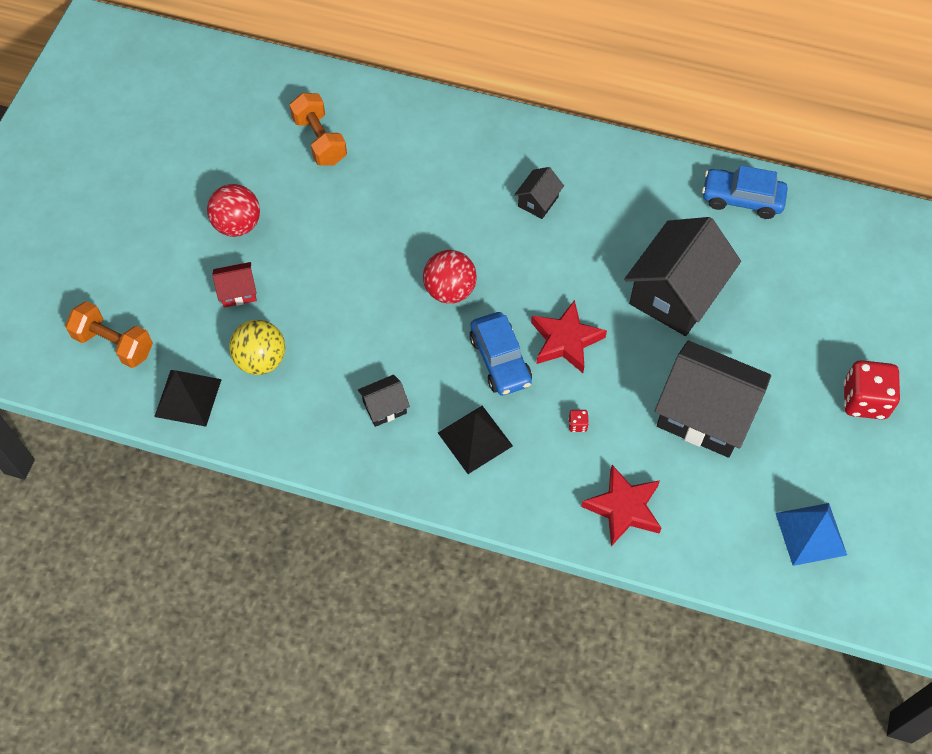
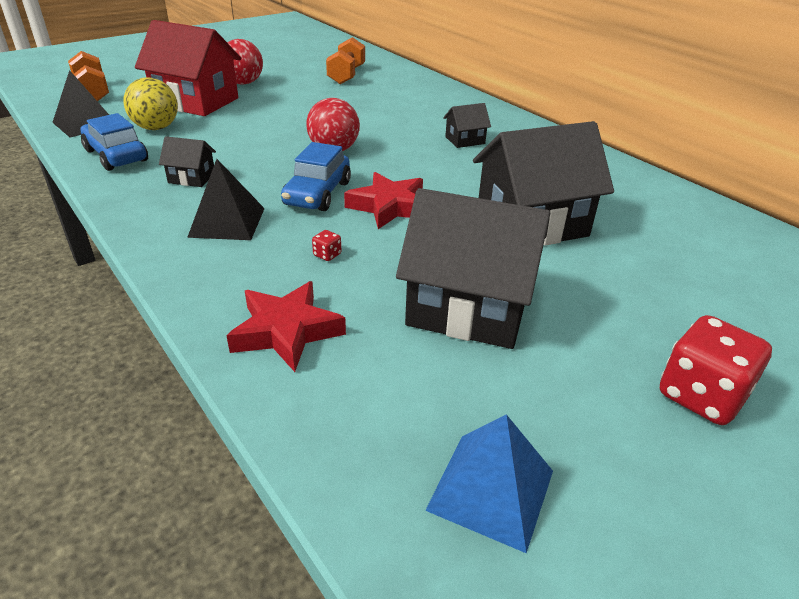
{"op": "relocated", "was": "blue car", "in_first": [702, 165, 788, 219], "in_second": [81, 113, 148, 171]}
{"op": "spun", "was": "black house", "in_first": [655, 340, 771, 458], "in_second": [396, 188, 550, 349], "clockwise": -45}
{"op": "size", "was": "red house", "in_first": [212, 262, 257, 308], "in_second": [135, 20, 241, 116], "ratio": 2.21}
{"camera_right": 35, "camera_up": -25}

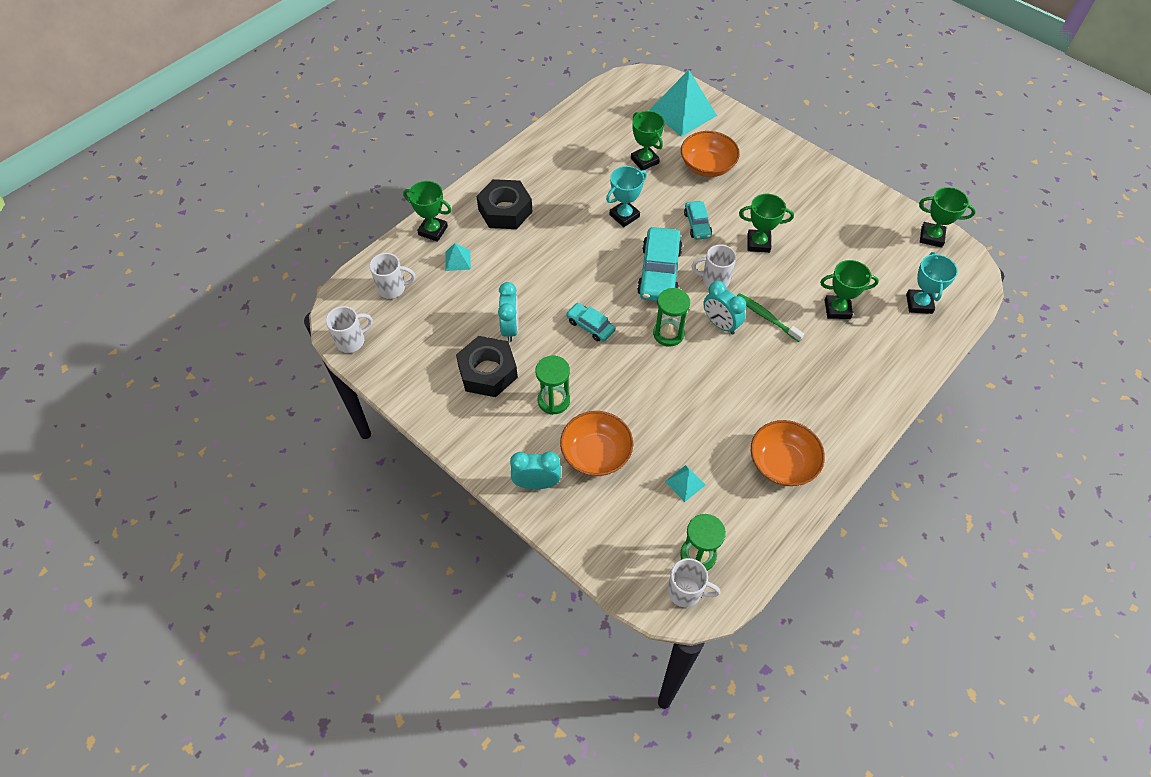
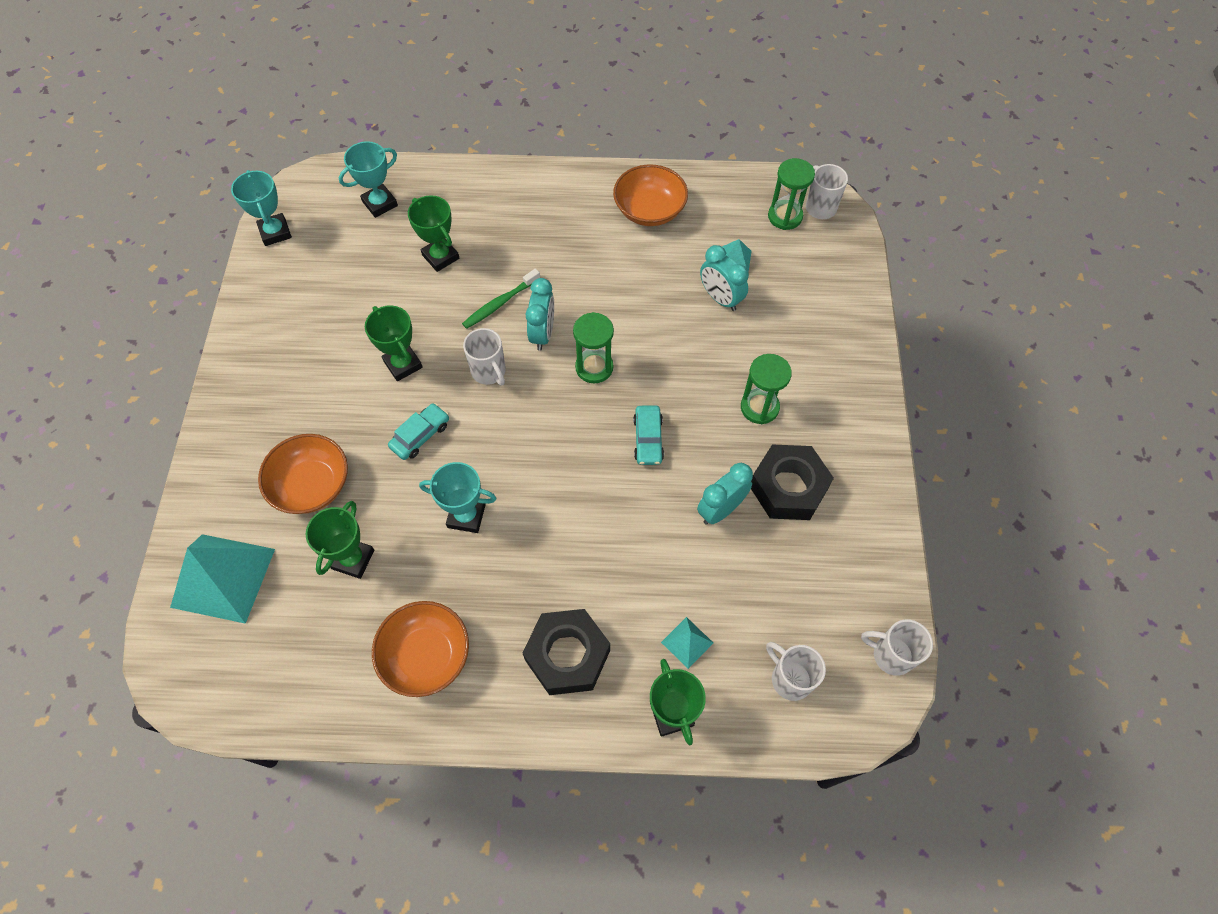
{"op": "missing", "was": "turquoise car", "in_first": [637, 227, 683, 301]}
{"op": "relocated", "was": "turquoise clock", "in_first": [510, 451, 561, 489], "in_second": [700, 245, 749, 311]}
{"op": "relocated", "was": "orange bowl", "in_first": [560, 411, 633, 476], "in_second": [372, 601, 469, 697]}
{"op": "colour", "was": "green trophy", "now": "turquoise trophy", "in_first": [919, 187, 975, 247], "in_second": [231, 170, 292, 246]}
{"op": "spun", "was": "green toothbrush", "in_first": [737, 293, 804, 342], "in_second": [462, 269, 540, 329], "clockwise": 45}
{"camera_right": -130, "camera_up": 5}

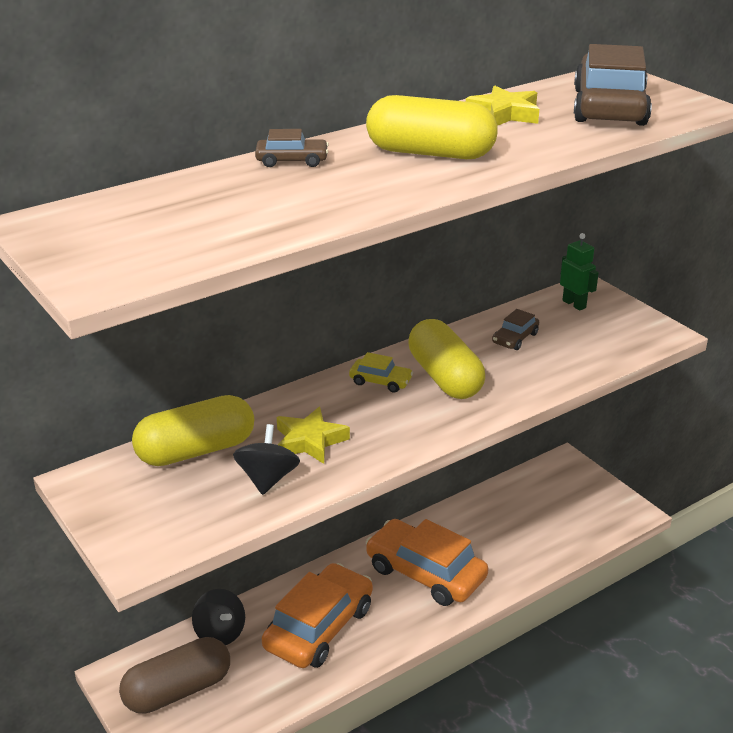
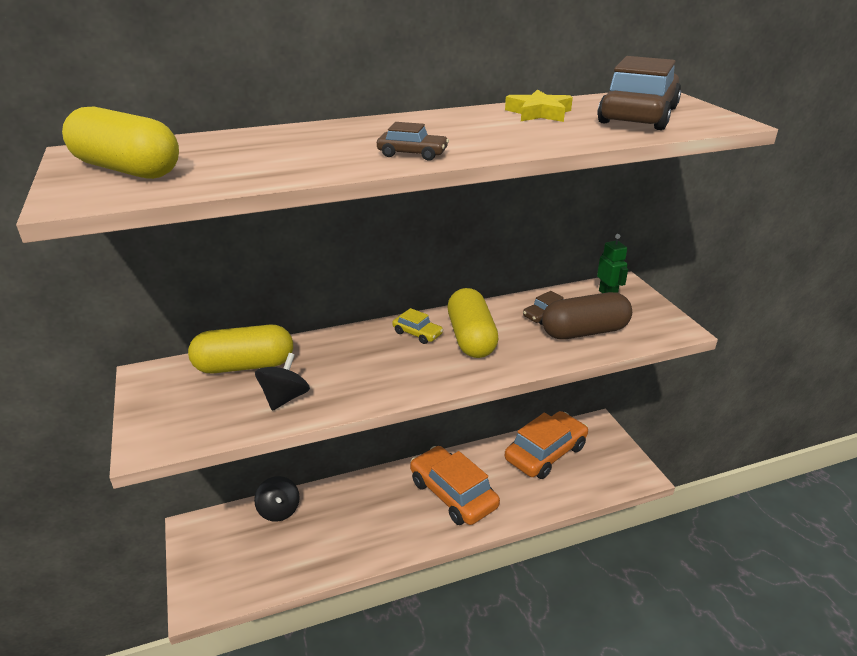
{"op": "missing", "was": "yellow star", "in_first": [277, 407, 350, 464]}
{"op": "relocated", "was": "brown capsule", "in_first": [119, 637, 230, 714], "in_second": [542, 292, 632, 340]}
{"op": "relocated", "was": "brown car", "in_first": [255, 129, 329, 167], "in_second": [377, 122, 449, 161]}
{"op": "relocated", "was": "orange car", "in_first": [262, 563, 373, 668], "in_second": [505, 411, 588, 479]}
{"op": "relocated", "was": "yellow capsule", "in_first": [366, 95, 498, 159], "in_second": [62, 107, 179, 179]}
{"camera_right": 15, "camera_up": 0}

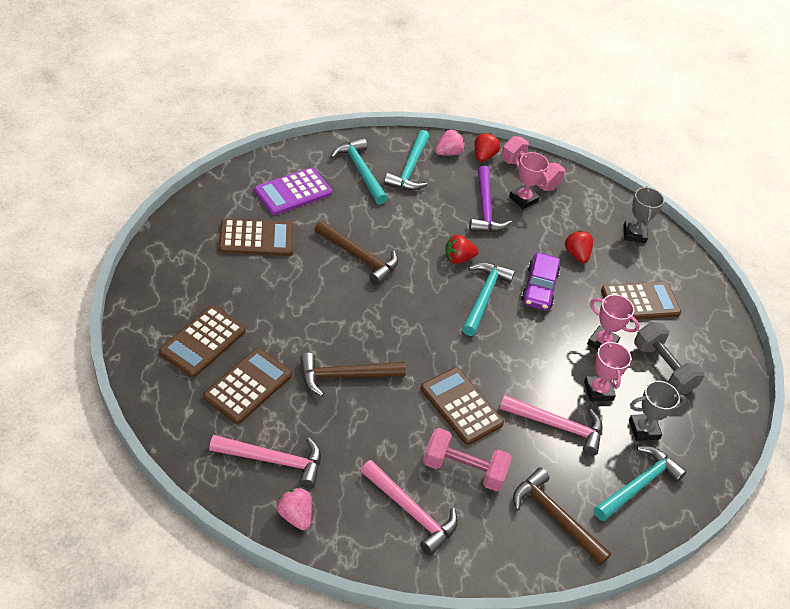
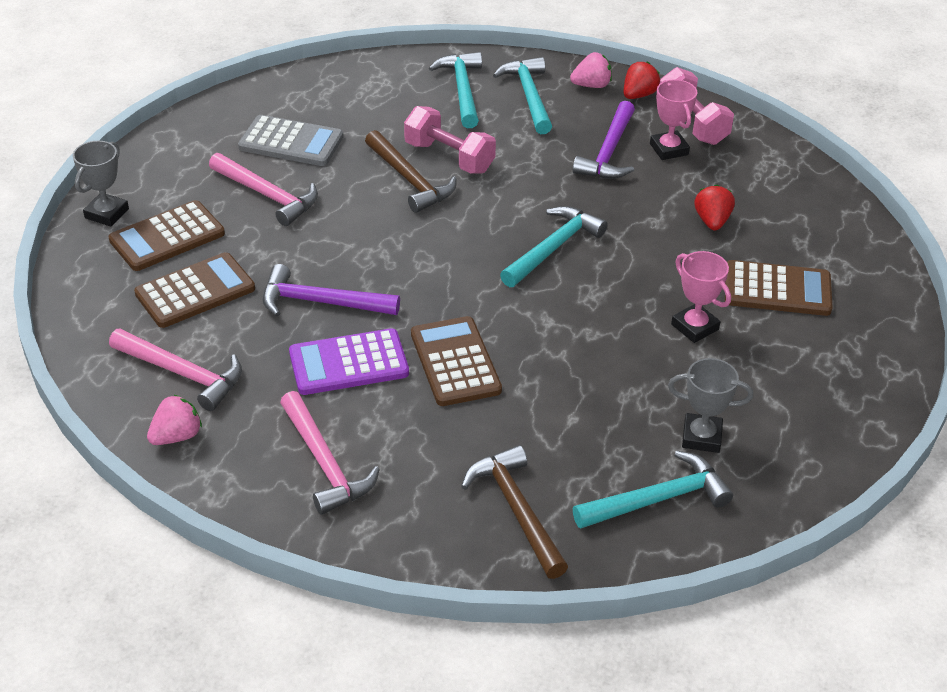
{"op": "missing", "was": "red strawberry", "in_first": [445, 235, 478, 264]}
{"op": "missing", "was": "purple car", "in_first": [521, 253, 560, 310]}
{"op": "missing", "was": "pink trophy", "in_first": [584, 339, 631, 402]}
{"op": "missing", "was": "grey dumbbell", "in_first": [634, 322, 705, 394]}
{"op": "relocated", "was": "purple calculator", "in_first": [254, 167, 332, 215], "in_second": [289, 328, 409, 395]}
{"op": "relocated", "was": "pink dumbbell", "in_first": [423, 428, 512, 491], "in_second": [404, 106, 496, 174]}
{"op": "relocated", "was": "pink hammer", "in_first": [500, 395, 602, 456], "in_second": [209, 153, 318, 226]}
{"op": "relocated", "was": "grey trophy", "in_first": [623, 186, 664, 243], "in_second": [73, 141, 129, 227]}
{"op": "colour", "was": "brown calculator", "now": "grey calculator", "in_first": [219, 219, 294, 256], "in_second": [238, 115, 343, 166]}
{"op": "colour", "was": "brown hammer", "now": "purple hammer", "in_first": [300, 353, 406, 397], "in_second": [262, 264, 400, 316]}
{"op": "spun", "was": "pink strawberry", "in_first": [277, 487, 312, 530], "in_second": [147, 394, 202, 445], "clockwise": 60}
{"op": "spun", "was": "turquoise hammer", "in_first": [384, 130, 429, 191], "in_second": [493, 57, 552, 134], "clockwise": 135}
{"camera_right": 25, "camera_up": -5}

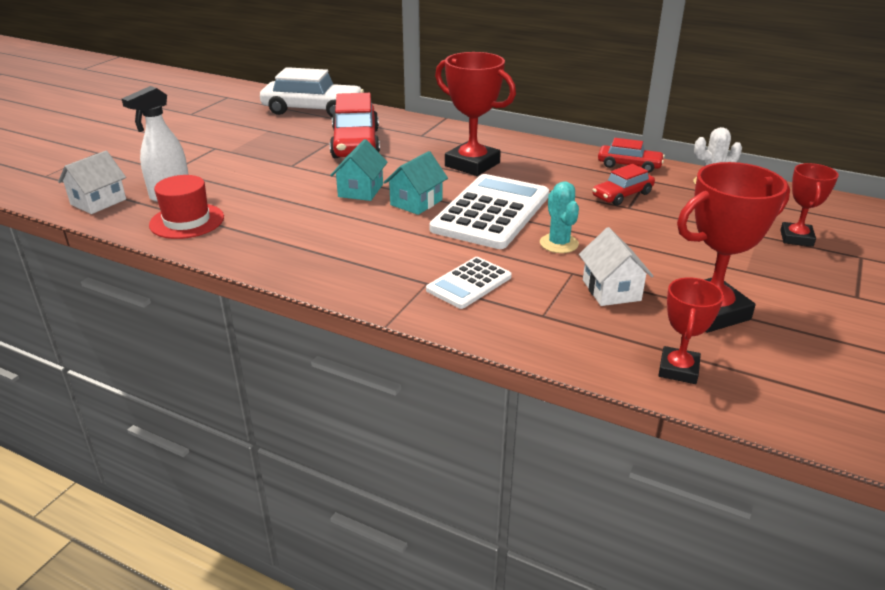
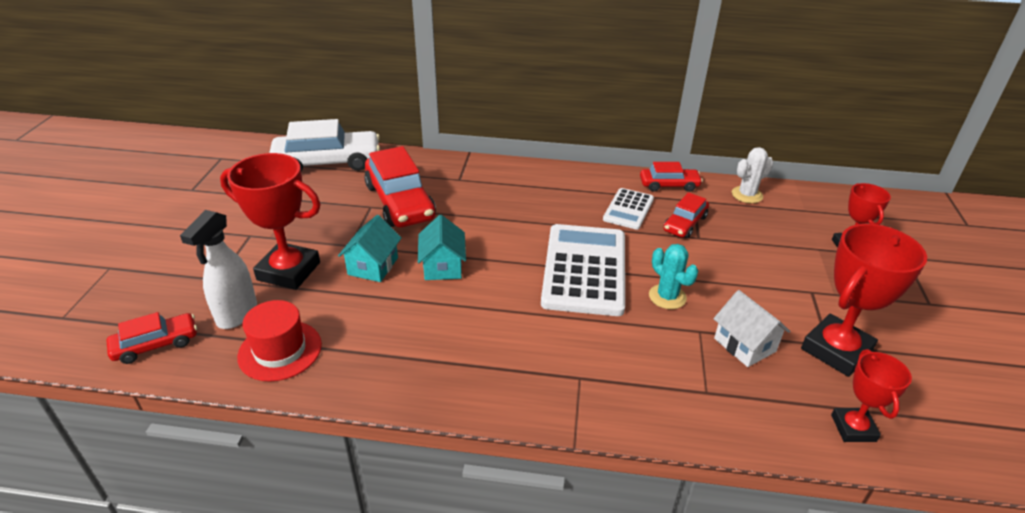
{"op": "relocated", "was": "turquoise house", "in_first": [384, 151, 448, 215], "in_second": [338, 215, 401, 282]}
{"op": "relocated", "was": "white calculator", "in_first": [426, 257, 512, 309], "in_second": [603, 188, 654, 230]}
{"op": "relocated", "was": "red trophy", "in_first": [435, 52, 516, 176], "in_second": [220, 153, 321, 290]}
{"op": "exchanged", "was": "white house", "now": "red car", "in_first": [58, 151, 126, 214], "in_second": [107, 312, 197, 364]}
{"camera_right": -20, "camera_up": 5}

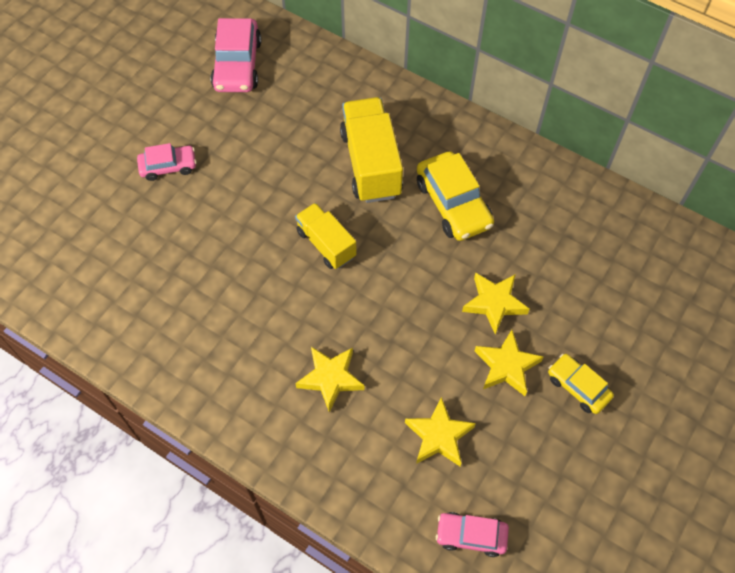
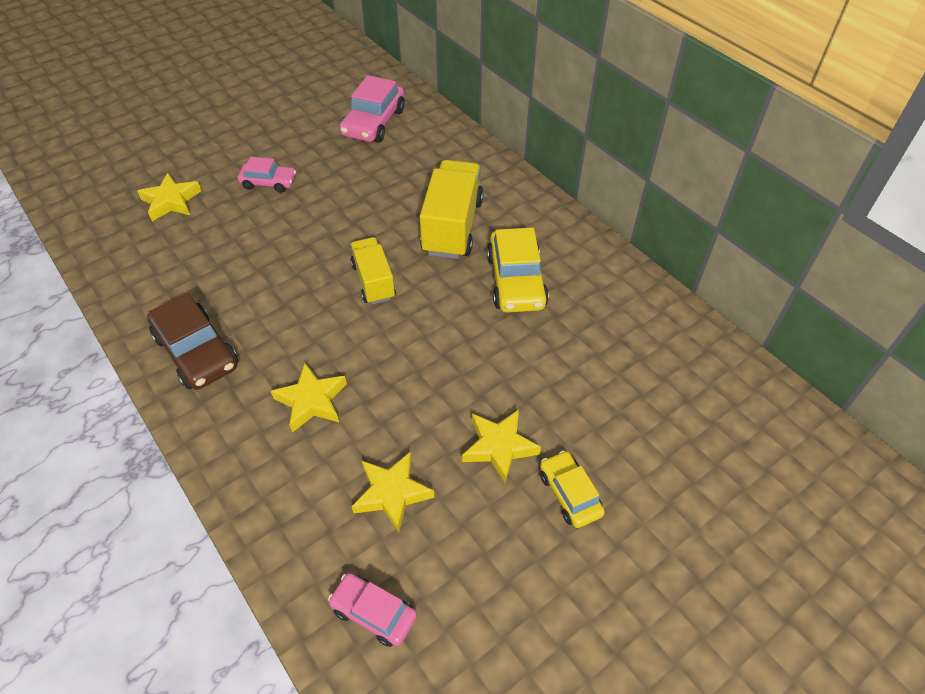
{"op": "appeared", "now": "brown car", "in_second": [147, 293, 238, 390]}
{"op": "relocated", "was": "yellow star", "in_first": [462, 272, 529, 334], "in_second": [137, 173, 201, 221]}
{"camera_right": 20, "camera_up": -10}

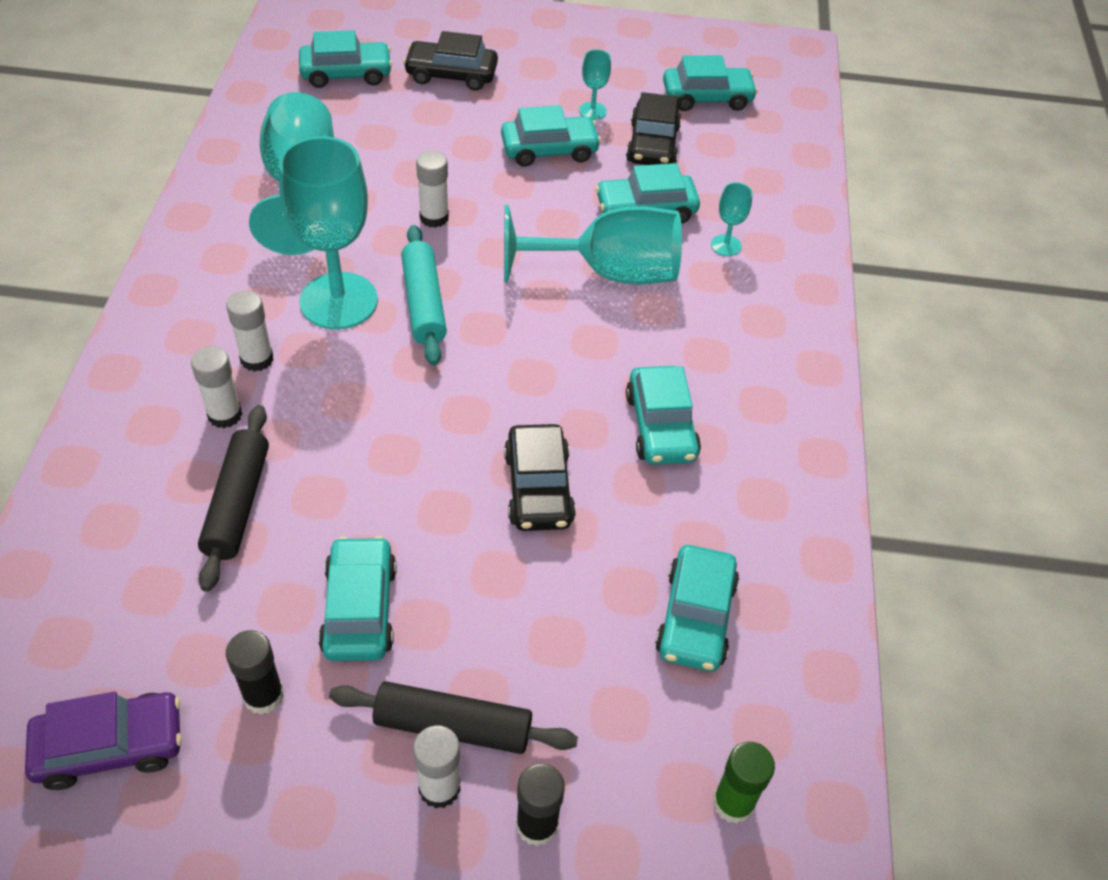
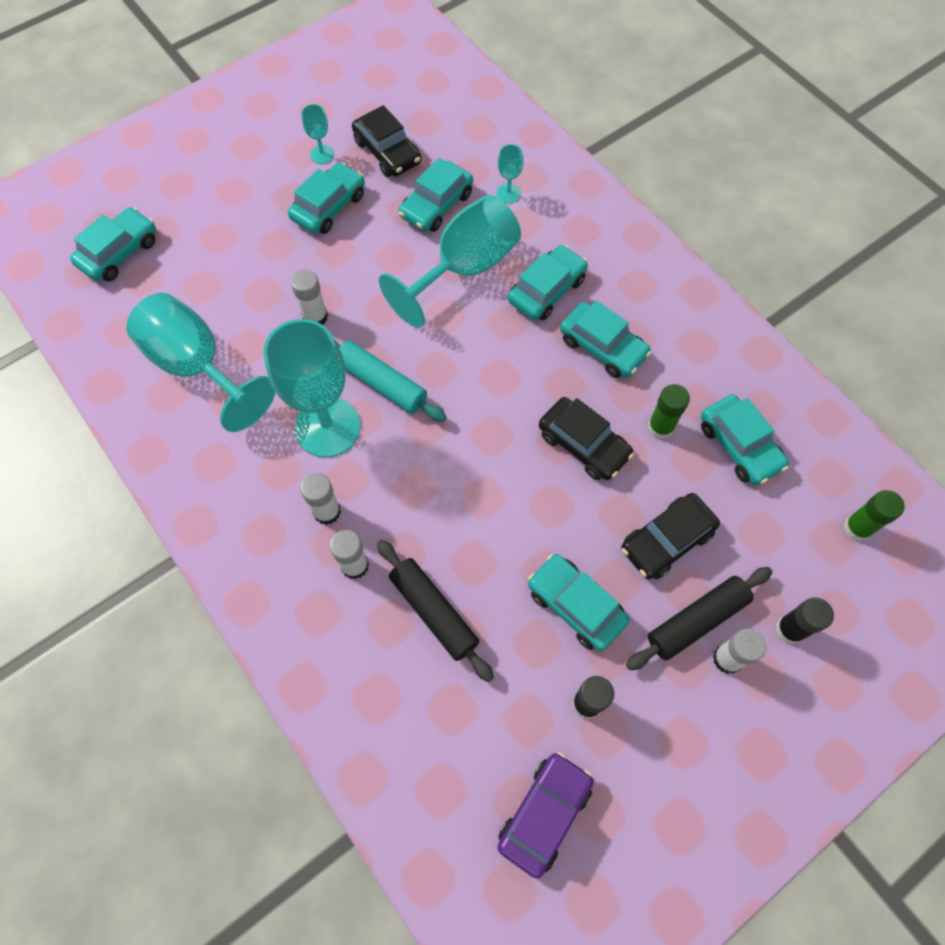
{"op": "appeared", "now": "green glue stick", "in_second": [648, 384, 690, 439]}
{"op": "relocated", "was": "black car", "in_first": [403, 31, 498, 91], "in_second": [621, 493, 720, 579]}
{"op": "relocated", "was": "turquoise car", "in_first": [663, 55, 758, 111], "in_second": [508, 245, 588, 320]}
{"camera_right": -40, "camera_up": 15}

